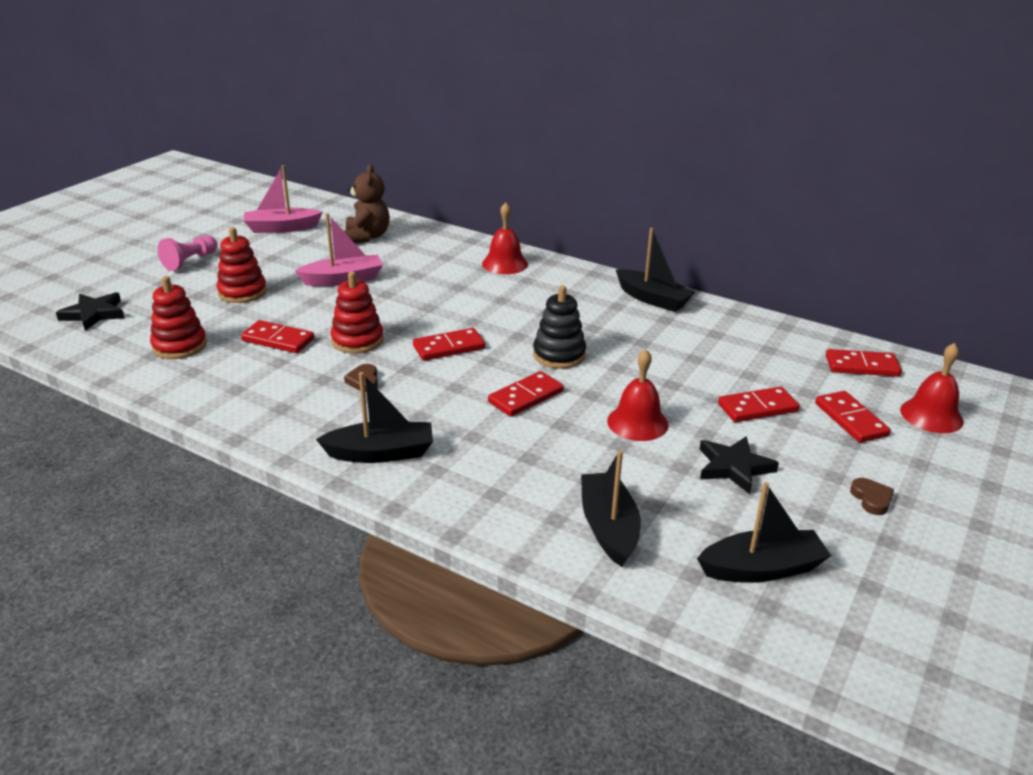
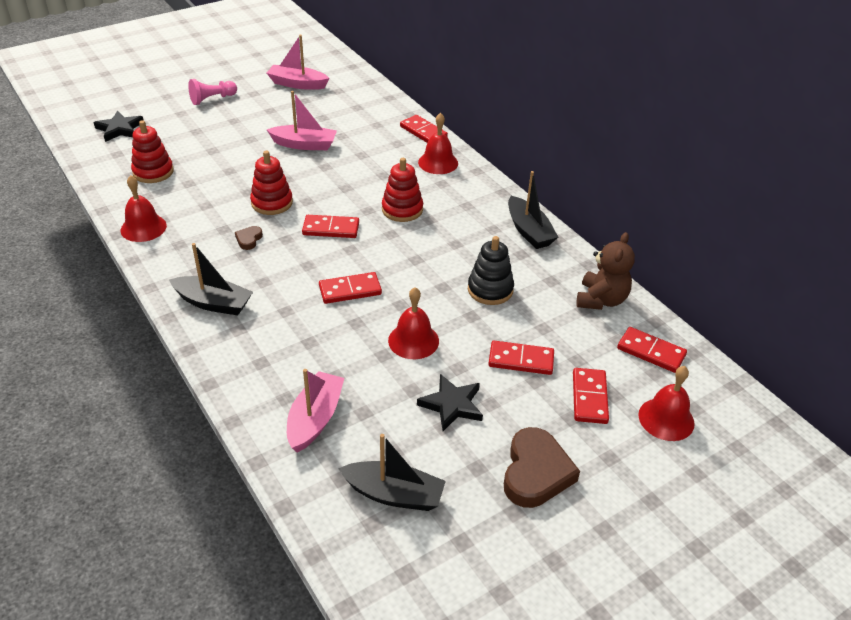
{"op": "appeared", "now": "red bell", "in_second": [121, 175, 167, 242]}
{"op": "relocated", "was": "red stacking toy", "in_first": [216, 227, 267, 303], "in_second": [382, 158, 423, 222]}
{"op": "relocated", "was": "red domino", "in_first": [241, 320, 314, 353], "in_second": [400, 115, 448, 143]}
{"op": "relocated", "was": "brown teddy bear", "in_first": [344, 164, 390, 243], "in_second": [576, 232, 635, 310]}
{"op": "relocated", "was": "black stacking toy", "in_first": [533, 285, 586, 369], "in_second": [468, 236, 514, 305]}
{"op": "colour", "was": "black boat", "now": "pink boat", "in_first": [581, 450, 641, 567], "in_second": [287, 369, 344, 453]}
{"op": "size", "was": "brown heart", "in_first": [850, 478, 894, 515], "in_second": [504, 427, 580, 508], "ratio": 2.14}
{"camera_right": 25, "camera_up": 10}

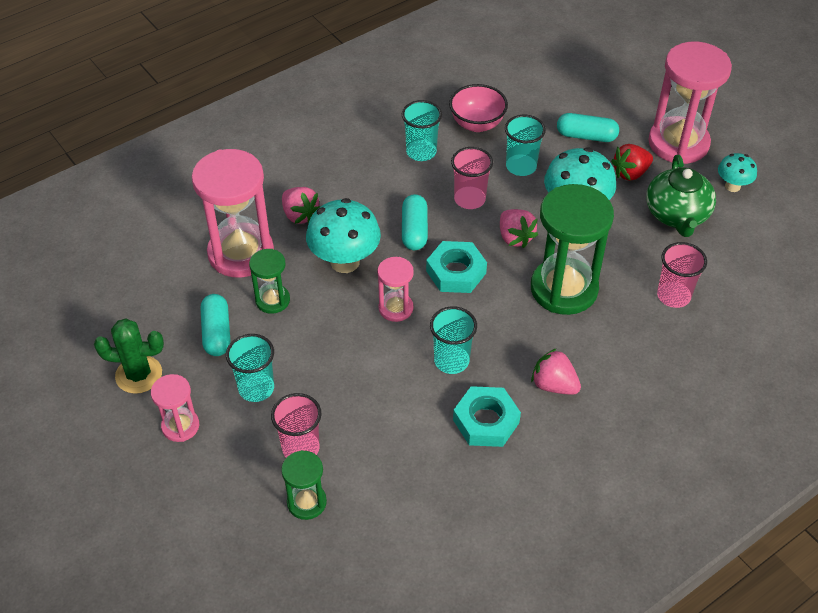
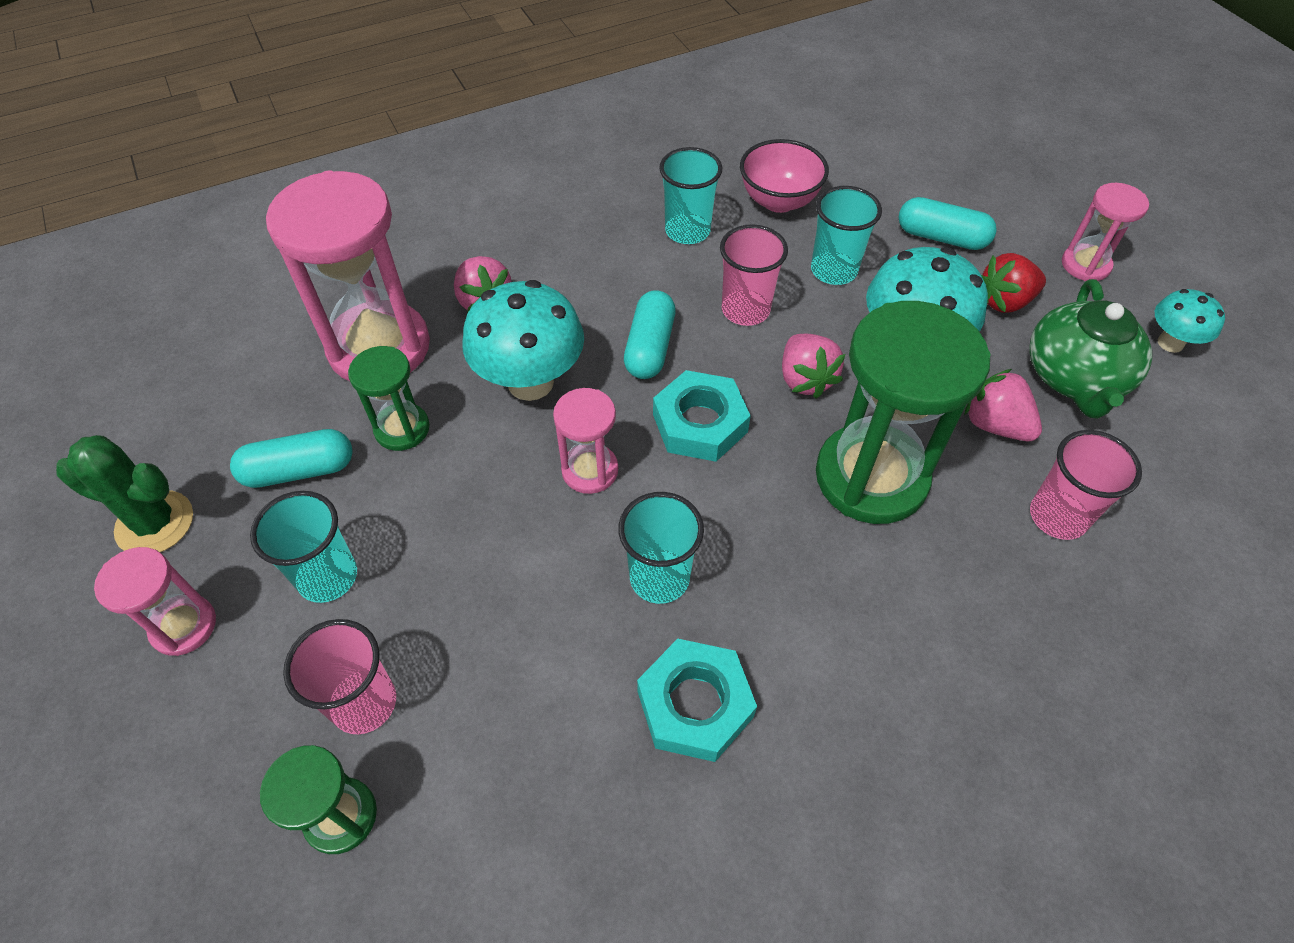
{"op": "relocated", "was": "pink strawberry", "in_first": [531, 348, 581, 395], "in_second": [964, 369, 1042, 441]}
{"op": "spun", "was": "turquoise capsule", "in_first": [201, 294, 231, 356], "in_second": [230, 429, 353, 488], "clockwise": 75}
{"op": "size", "was": "pink hourglass", "in_first": [648, 42, 732, 164], "in_second": [1062, 183, 1149, 281], "ratio": 0.51}
{"camera_right": 10, "camera_up": 5}

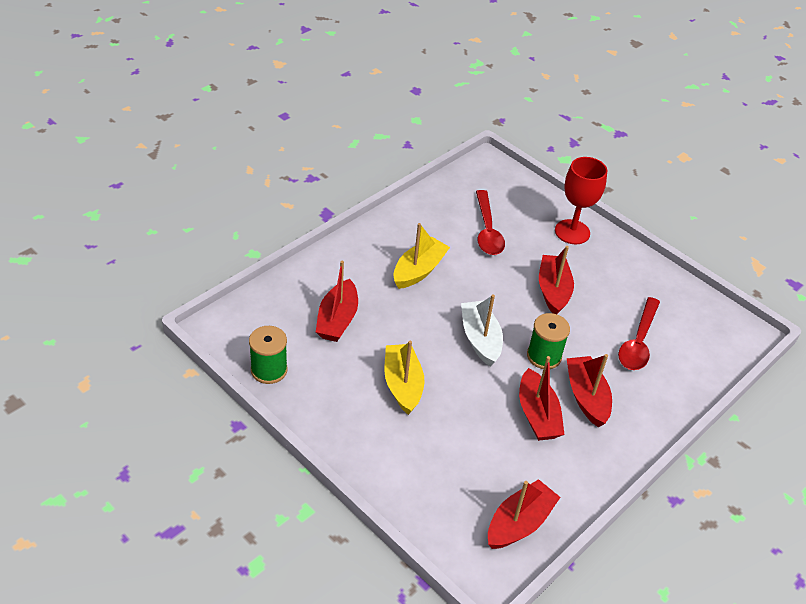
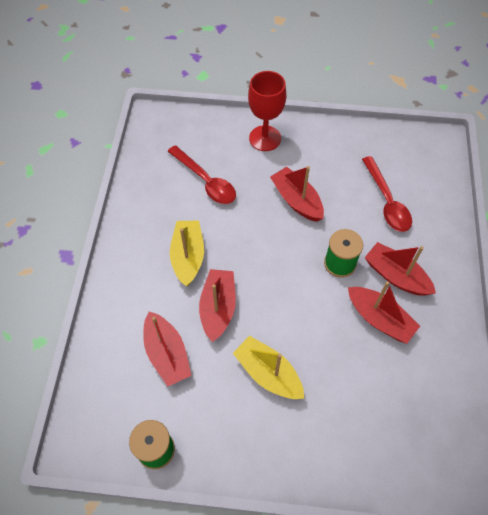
{"op": "missing", "was": "white boat", "in_first": [461, 295, 503, 367]}
{"op": "relocated", "was": "red boat", "in_first": [488, 479, 561, 549], "in_second": [199, 269, 236, 342]}
{"camera_right": -35, "camera_up": 15}

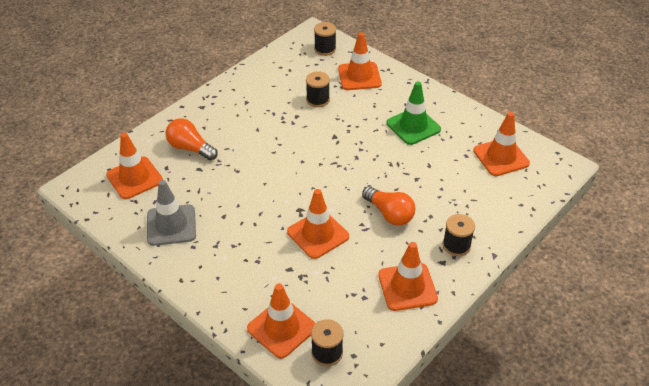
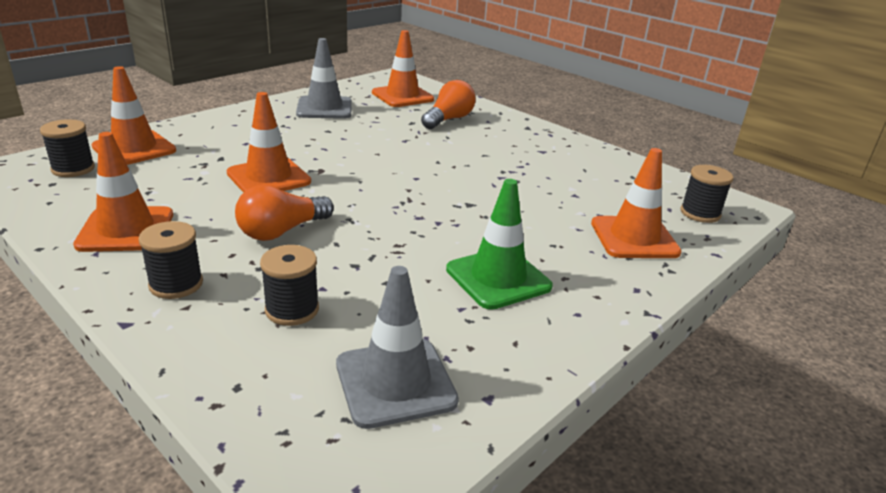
{"op": "relocated", "was": "black spool", "in_first": [306, 71, 330, 107], "in_second": [260, 245, 319, 326]}
{"op": "colour", "was": "orange traffic cone", "now": "grey traffic cone", "in_first": [473, 112, 530, 176], "in_second": [336, 266, 459, 429]}
{"camera_right": 90, "camera_up": -15}

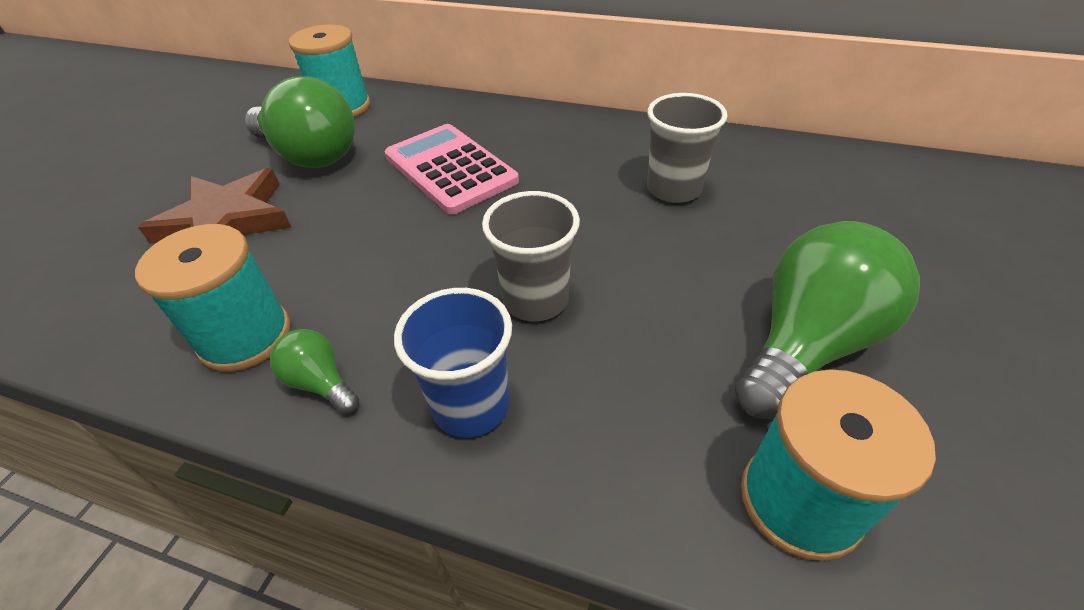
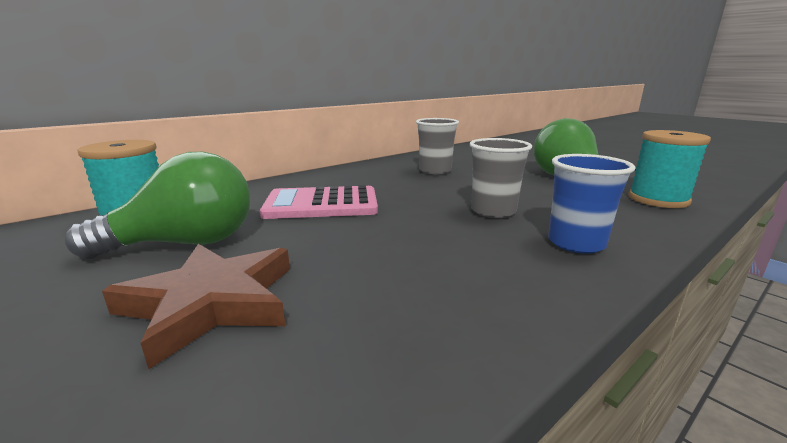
{"op": "missing", "was": "turquoise spool", "in_first": [135, 224, 290, 372]}
{"op": "missing", "was": "green light bulb", "in_first": [270, 329, 359, 414]}
{"camera_right": -60, "camera_up": -25}

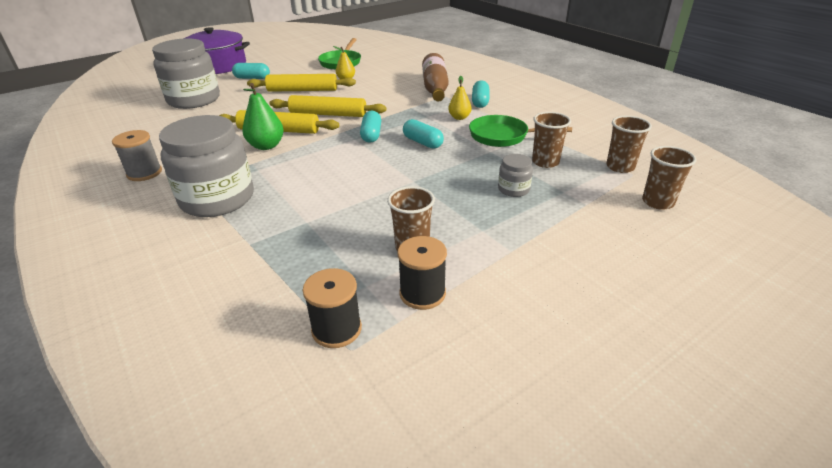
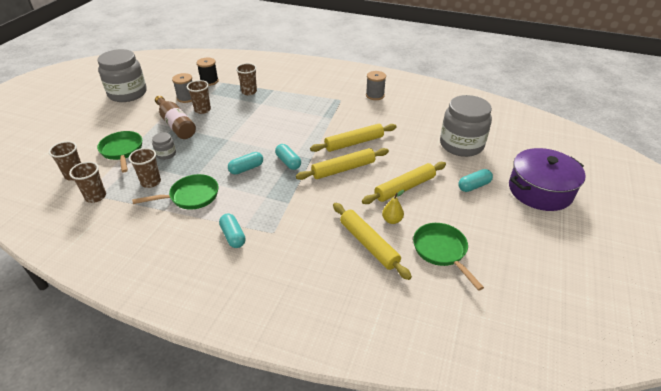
{"op": "missing", "was": "green pear", "in_first": [242, 83, 284, 150]}
{"op": "missing", "was": "yellow pear", "in_first": [448, 76, 472, 120]}
{"op": "appeared", "now": "green pan", "in_second": [97, 131, 142, 172]}
{"op": "appeared", "now": "brown cup", "in_second": [236, 63, 257, 95]}
{"op": "appeared", "now": "yellow rolling pin", "in_second": [333, 203, 412, 280]}
{"op": "relocated", "was": "grey jar", "in_first": [159, 115, 254, 217], "in_second": [97, 49, 147, 102]}
{"op": "relocated", "was": "brown bottle", "in_first": [422, 53, 449, 102], "in_second": [155, 96, 196, 139]}
{"op": "colour", "was": "black spool", "now": "grey spool", "in_first": [397, 236, 447, 310], "in_second": [172, 73, 192, 103]}
{"op": "spun", "was": "turquoise capsule", "in_first": [403, 119, 444, 149], "in_second": [228, 152, 263, 175], "clockwise": -45}
{"camera_right": 145, "camera_up": 5}

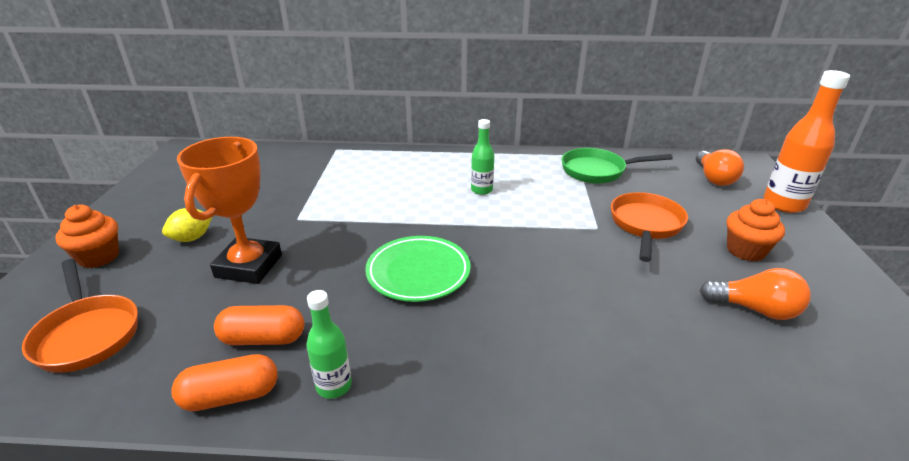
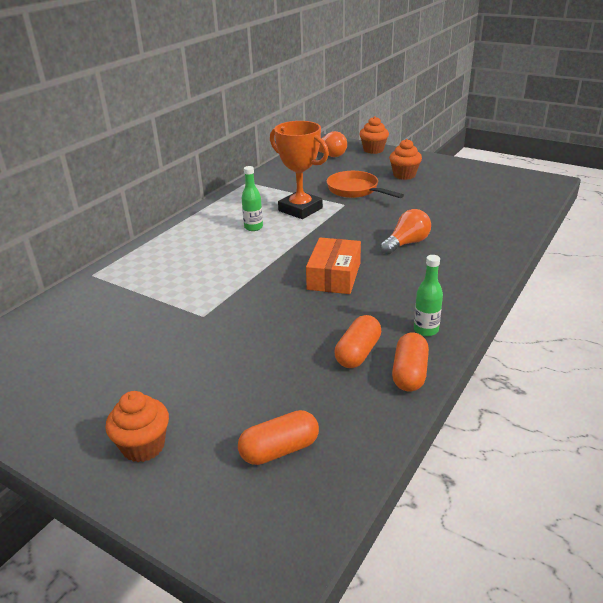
{"op": "missing", "was": "yellow lemon", "in_first": [162, 208, 212, 242]}
{"op": "missing", "was": "green pan", "in_first": [561, 148, 673, 184]}
{"op": "relocated", "was": "orange trophy", "in_first": [177, 137, 282, 284], "in_second": [270, 121, 329, 219]}
{"op": "relocated", "was": "orange light bulb", "in_first": [699, 268, 811, 320], "in_second": [380, 209, 431, 255]}
{"op": "exchanged", "was": "orange pan", "now": "orange capsule", "in_first": [22, 259, 138, 373], "in_second": [238, 410, 319, 465]}
{"op": "exchanged", "was": "green plate", "now": "orange box", "in_first": [365, 236, 471, 302], "in_second": [306, 237, 361, 294]}
{"op": "exchanged", "was": "orange bottle", "now": "orange cupcake", "in_first": [763, 70, 850, 213], "in_second": [359, 116, 389, 154]}
{"camera_right": -60, "camera_up": 0}

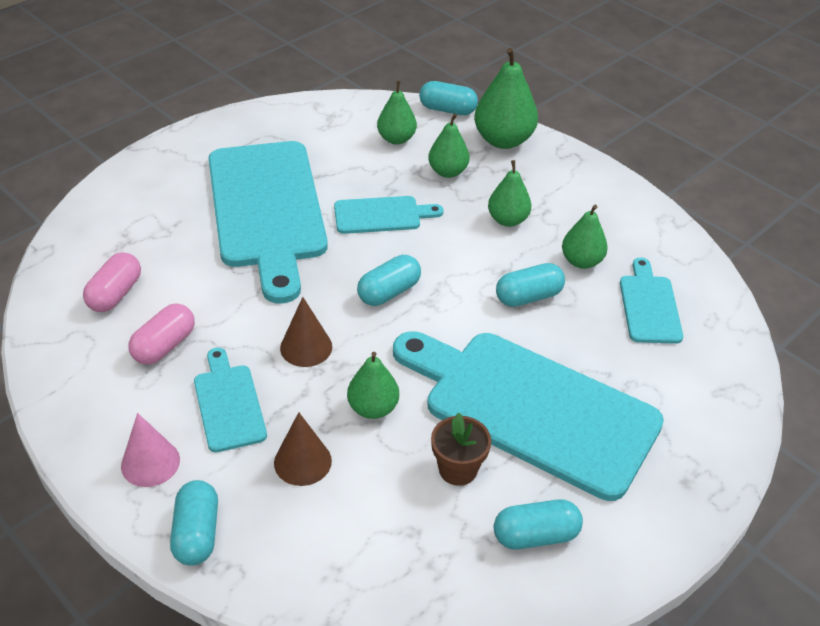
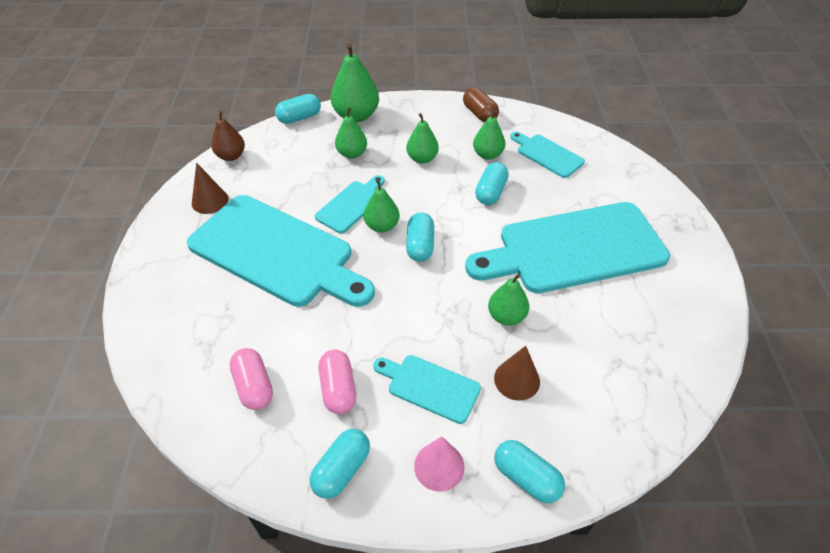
{"op": "missing", "was": "brown flower pot", "in_first": [431, 413, 491, 486]}
{"op": "appeared", "now": "brown pear", "in_second": [211, 111, 245, 161]}
{"op": "appeared", "now": "brown capsule", "in_second": [463, 87, 499, 122]}
{"op": "relocated", "was": "brown cone", "in_first": [280, 297, 332, 367], "in_second": [192, 163, 228, 214]}
{"op": "relocated", "was": "green pear", "in_first": [377, 81, 417, 145], "in_second": [364, 180, 399, 233]}
{"op": "relocated", "was": "turquoise capsule", "in_first": [494, 499, 583, 549], "in_second": [310, 429, 370, 499]}
{"camera_right": -45, "camera_up": 5}

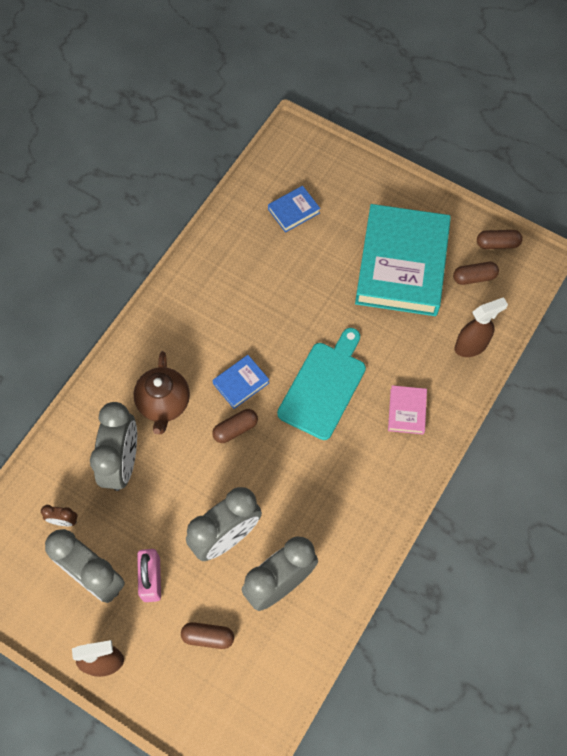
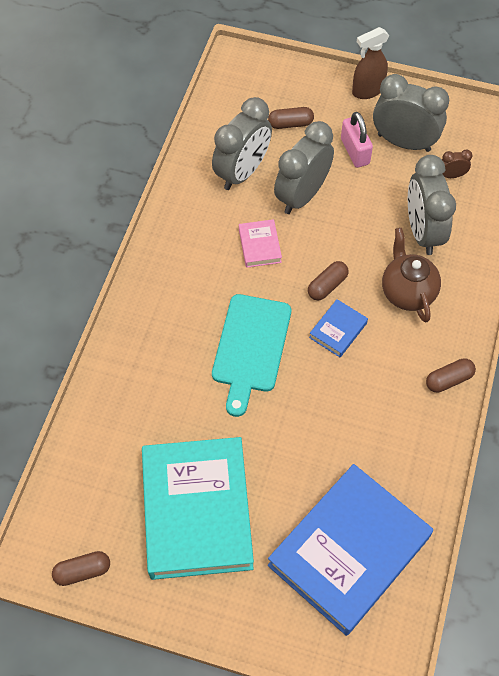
{"op": "missing", "was": "brown spray bottle", "in_first": [455, 297, 508, 357]}
{"op": "relocated", "was": "pink book", "in_first": [388, 385, 427, 434], "in_second": [239, 219, 282, 268]}
{"op": "relocated", "was": "brown capsule", "in_first": [453, 262, 499, 285], "in_second": [426, 358, 476, 392]}
{"op": "size", "was": "blue book", "in_first": [268, 186, 320, 233], "in_second": [268, 464, 433, 636], "ratio": 2.43}
{"camera_right": 165, "camera_up": -5}

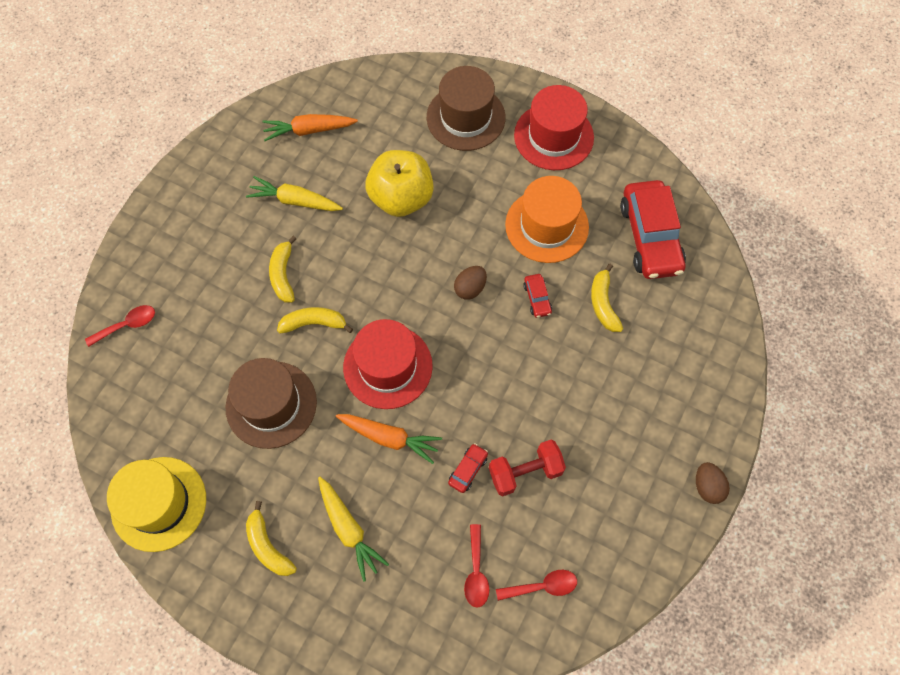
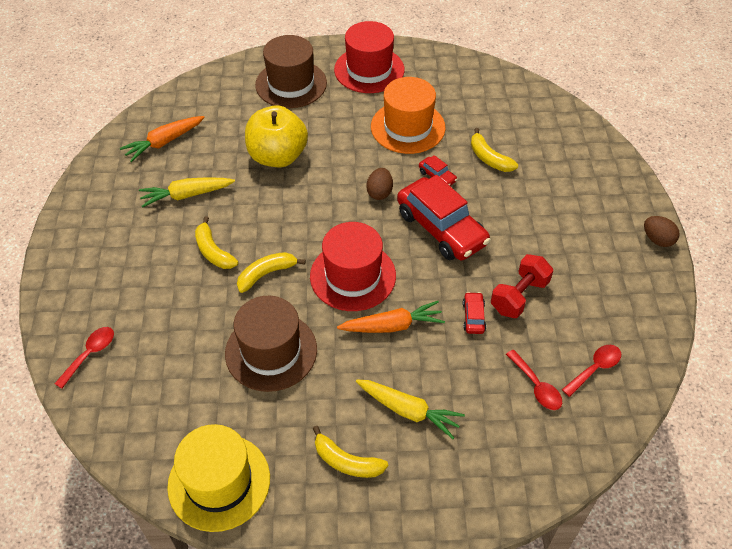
{"op": "relocated", "was": "red car", "in_first": [620, 180, 686, 279], "in_second": [397, 175, 491, 261]}
{"camera_right": -30, "camera_up": -15}

